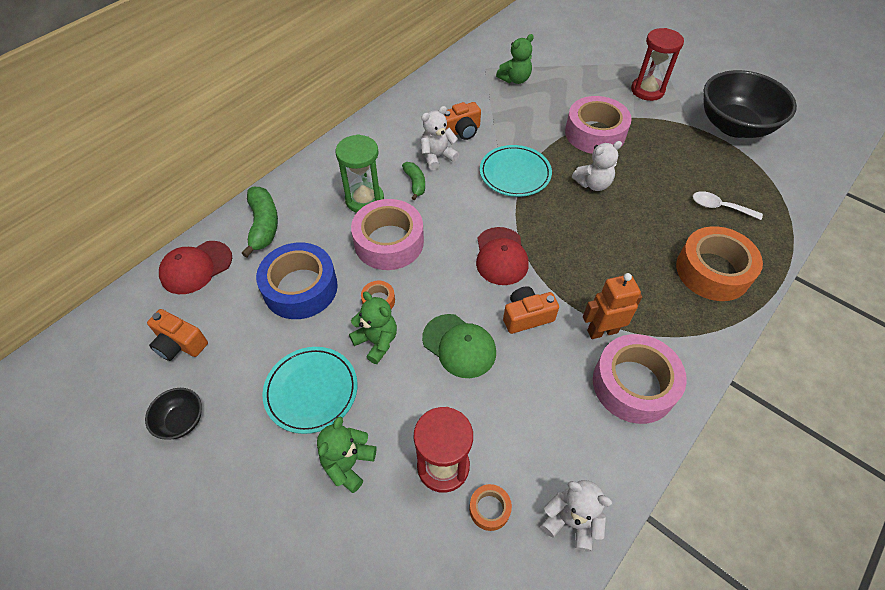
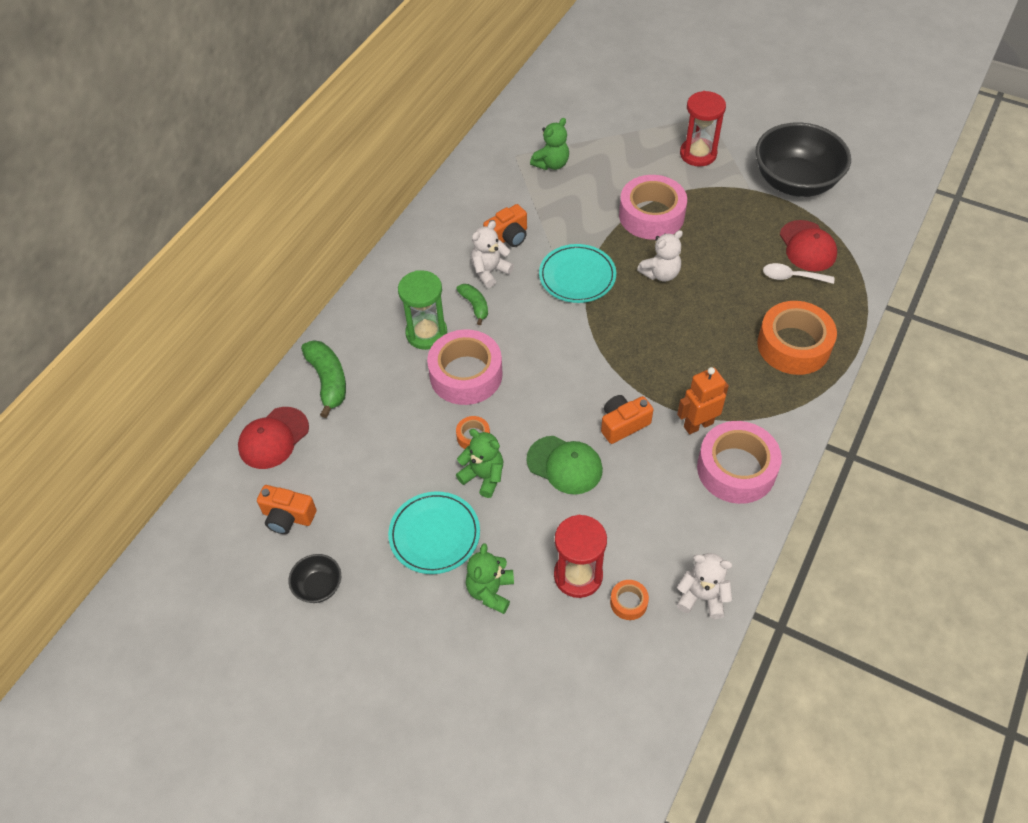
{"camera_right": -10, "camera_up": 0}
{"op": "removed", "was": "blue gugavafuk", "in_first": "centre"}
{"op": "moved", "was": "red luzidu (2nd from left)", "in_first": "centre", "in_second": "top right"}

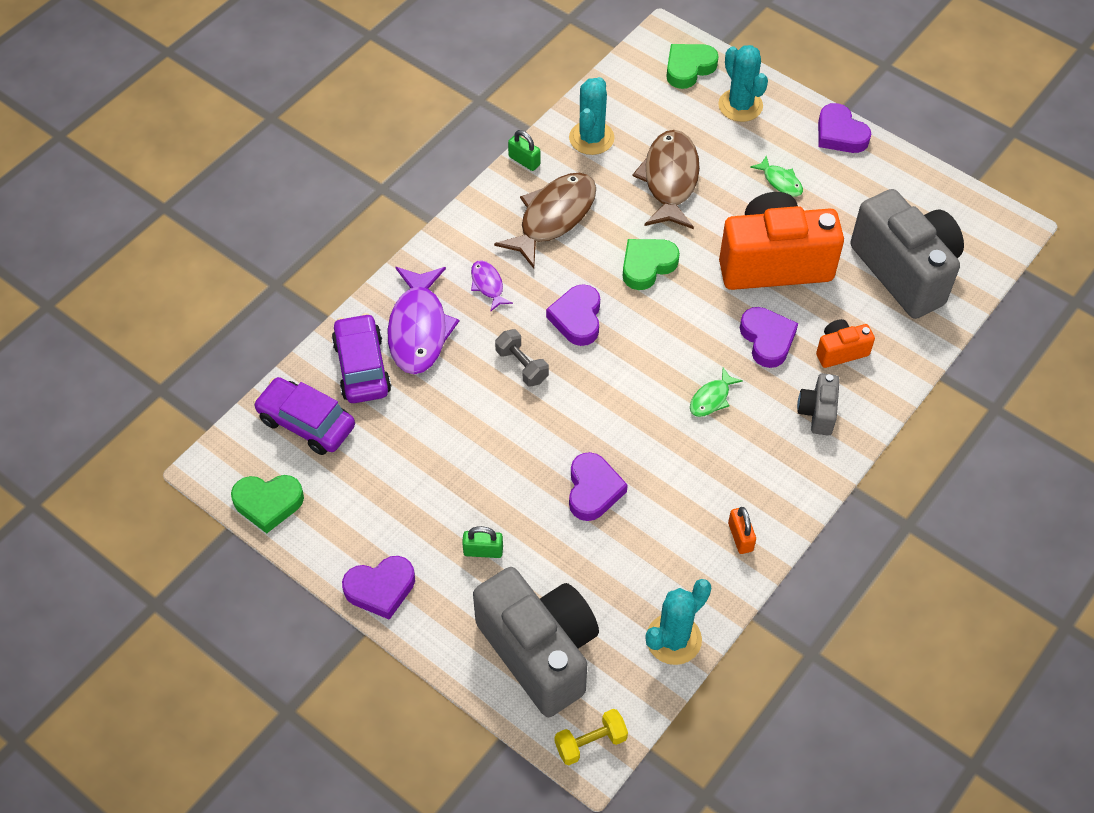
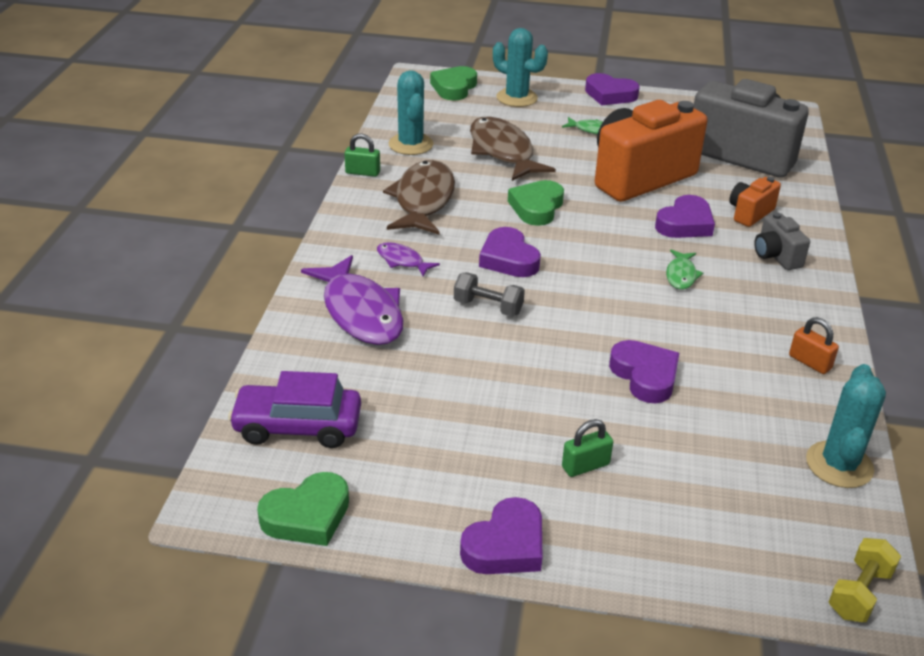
{"camera_right": -30, "camera_up": -20}
{"op": "removed", "was": "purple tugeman (2nd from left)", "in_first": "middle left"}
{"op": "removed", "was": "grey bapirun (1st from left)", "in_first": "bottom centre"}
{"op": "turned", "was": "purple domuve (4th from left in the first image)", "in_first": "middle right", "in_second": "top right", "clockwise": 90}

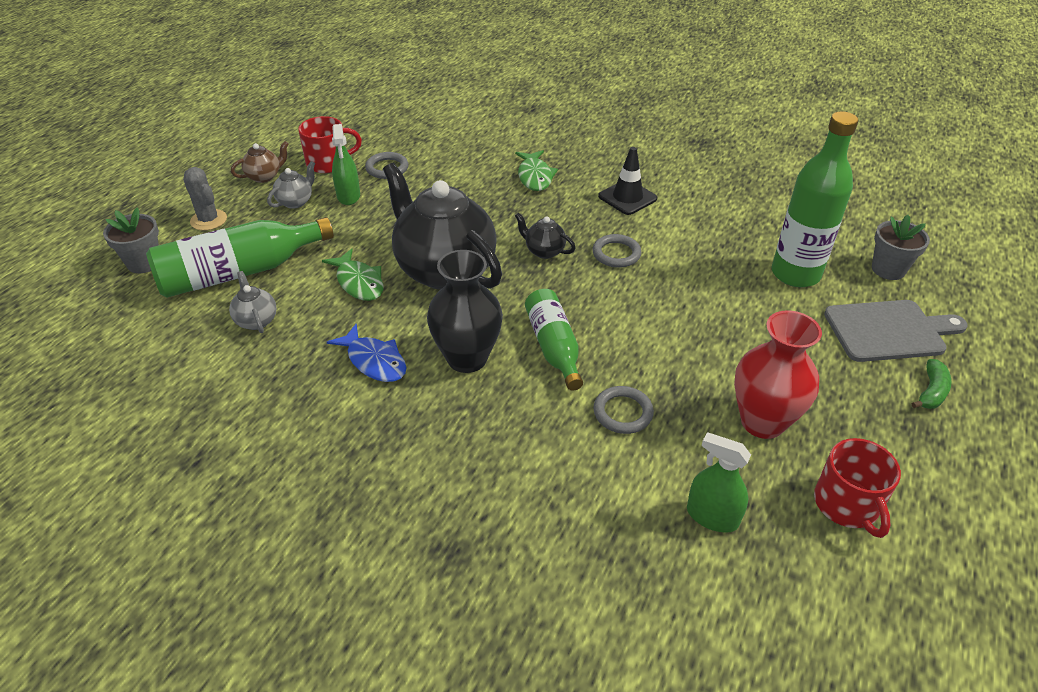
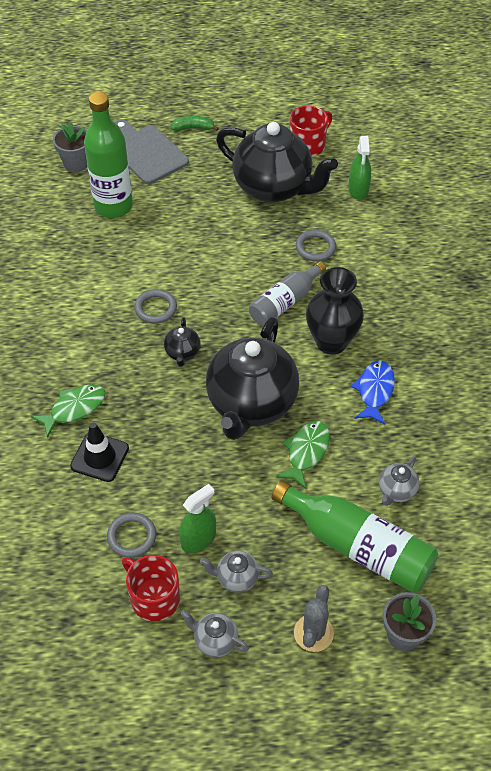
{"camera_right": -120, "camera_up": 10}
{"op": "moved", "was": "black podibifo", "in_first": "top centre", "in_second": "middle left"}
{"op": "replaced", "was": "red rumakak", "now": "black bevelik (3rd from left)", "in_first": "middle right", "in_second": "top centre"}
{"op": "recoloured", "was": "brown bevelik", "now": "grey bevelik (1st from left)", "in_first": "top left", "in_second": "bottom centre"}
{"op": "recoloured", "was": "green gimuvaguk (2nd from left)", "now": "grey gimuvaguk", "in_first": "centre", "in_second": "centre"}

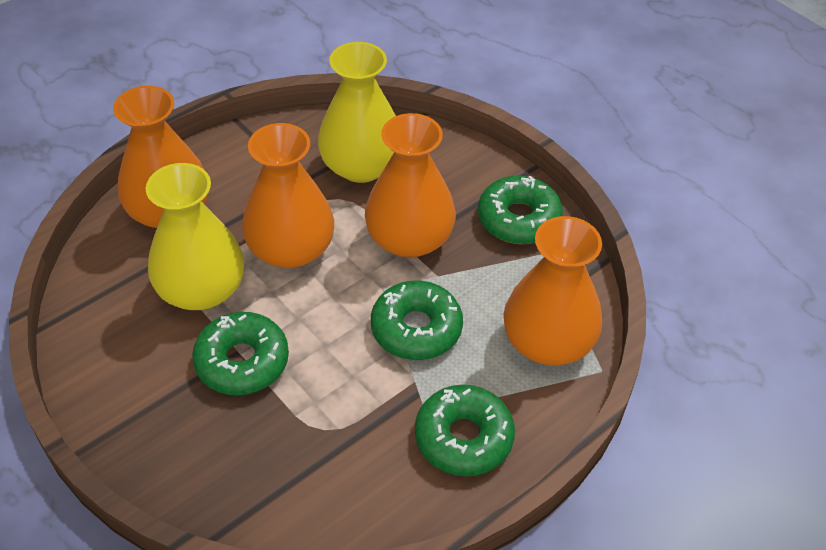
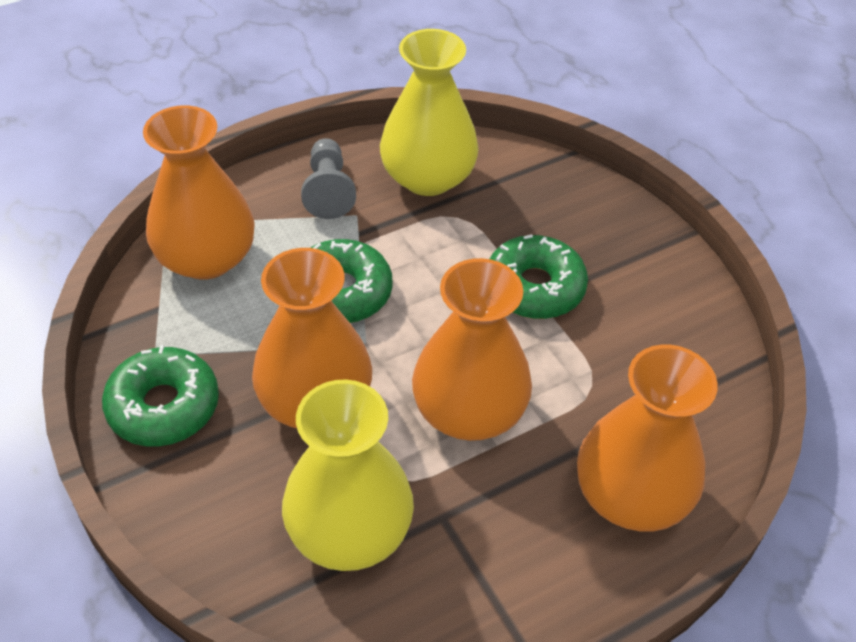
{"camera_right": -170, "camera_up": 0}
{"op": "moved", "was": "yellow rumakak (1st from left in the first image)", "now": "yellow rumakak (2nd from left)", "in_first": "middle left", "in_second": "top centre"}
{"op": "replaced", "was": "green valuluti (3rd from left)", "now": "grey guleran", "in_first": "bottom centre", "in_second": "top centre"}

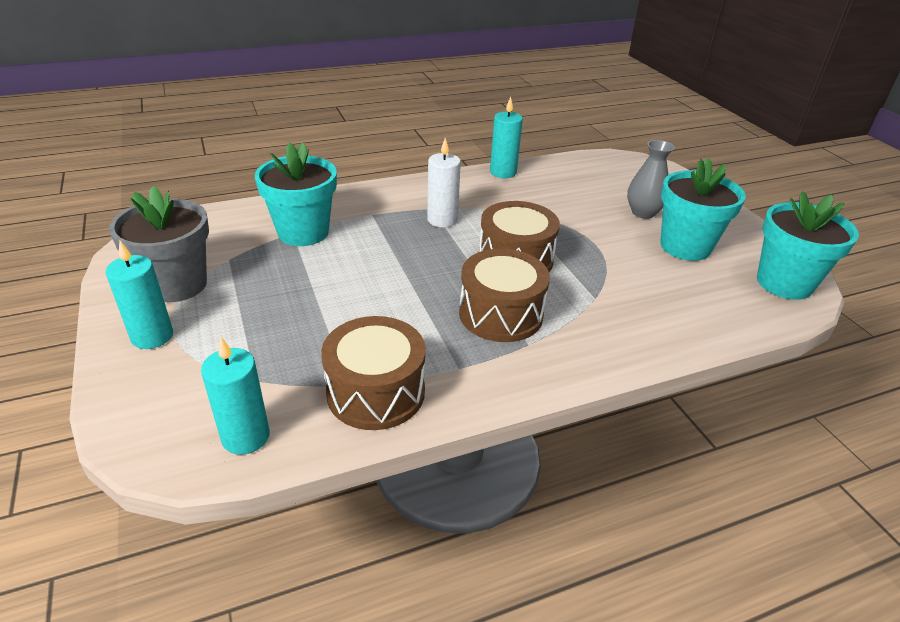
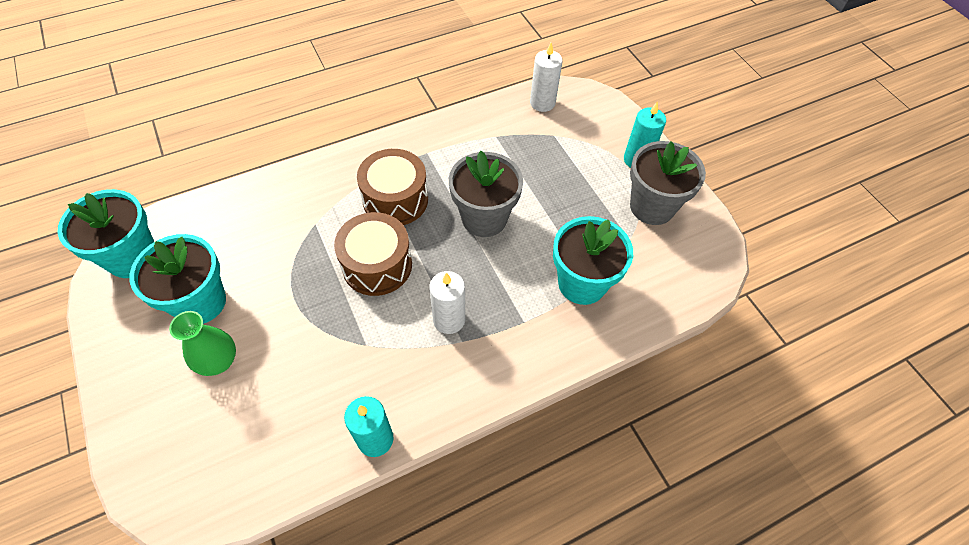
{"camera_right": 175, "camera_up": 20}
{"op": "removed", "was": "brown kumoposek (1st from left)", "in_first": "centre"}
{"op": "added", "now": "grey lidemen (1st from left)", "in_second": "centre"}
{"op": "recoloured", "was": "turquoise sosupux (2nd from left)", "now": "white sosupux (2nd from left)", "in_first": "middle left", "in_second": "top centre"}
{"op": "recoloured", "was": "grey rumakak", "now": "green rumakak", "in_first": "top right", "in_second": "middle left"}

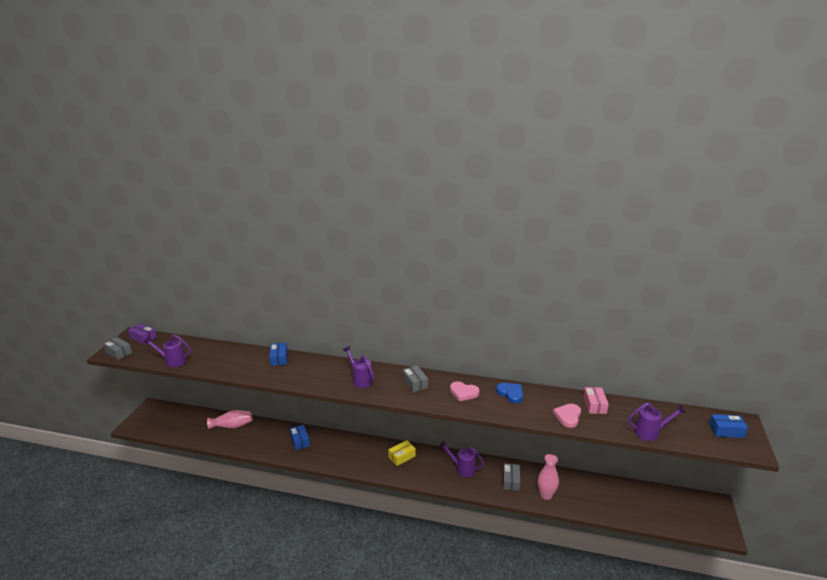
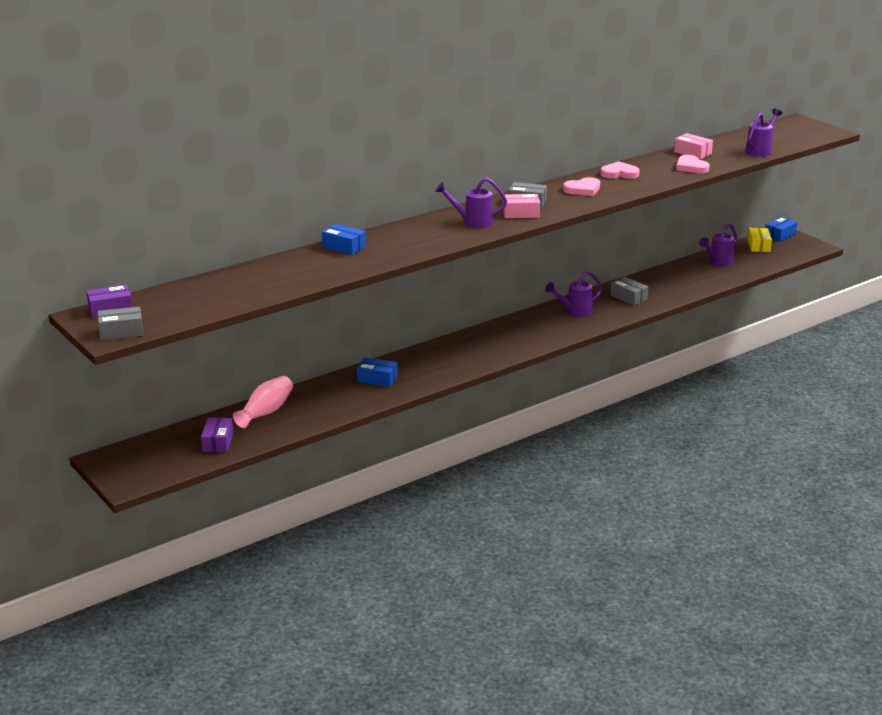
{"camera_right": -50, "camera_up": 0}
{"op": "removed", "was": "pink rumakak (2nd from left)", "in_first": "bottom centre"}
{"op": "added", "now": "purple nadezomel (2nd from left)", "in_second": "middle left"}
{"op": "added", "now": "pink nadezomel (1st from left)", "in_second": "top centre"}
{"op": "moved", "was": "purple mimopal (1st from left in the first image)", "now": "purple mimopal (3rd from left)", "in_first": "middle left", "in_second": "middle right"}
{"op": "moved", "was": "yellow nadezomel", "in_first": "bottom centre", "in_second": "middle right"}
{"op": "moved", "was": "blue nadezomel (3rd from left)", "in_first": "bottom right", "in_second": "top right"}
{"op": "recoloured", "was": "blue domuve", "now": "pink domuve (2nd from left)", "in_first": "bottom centre", "in_second": "top right"}

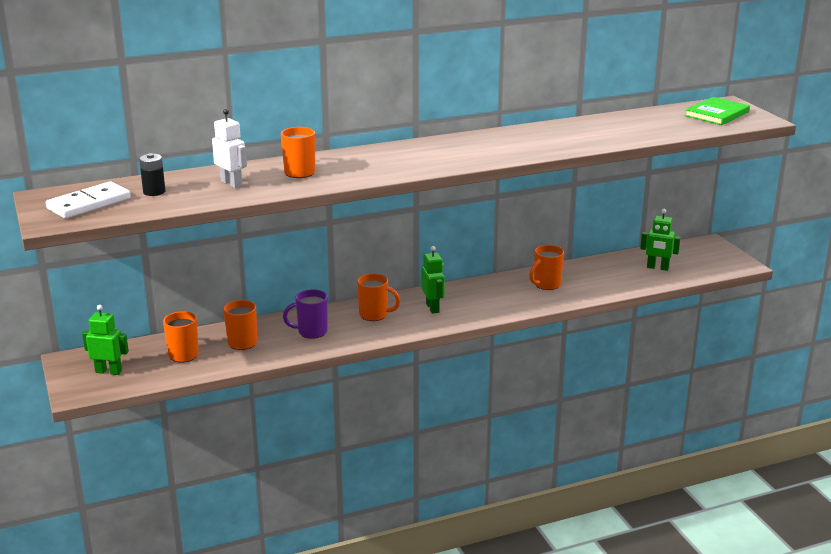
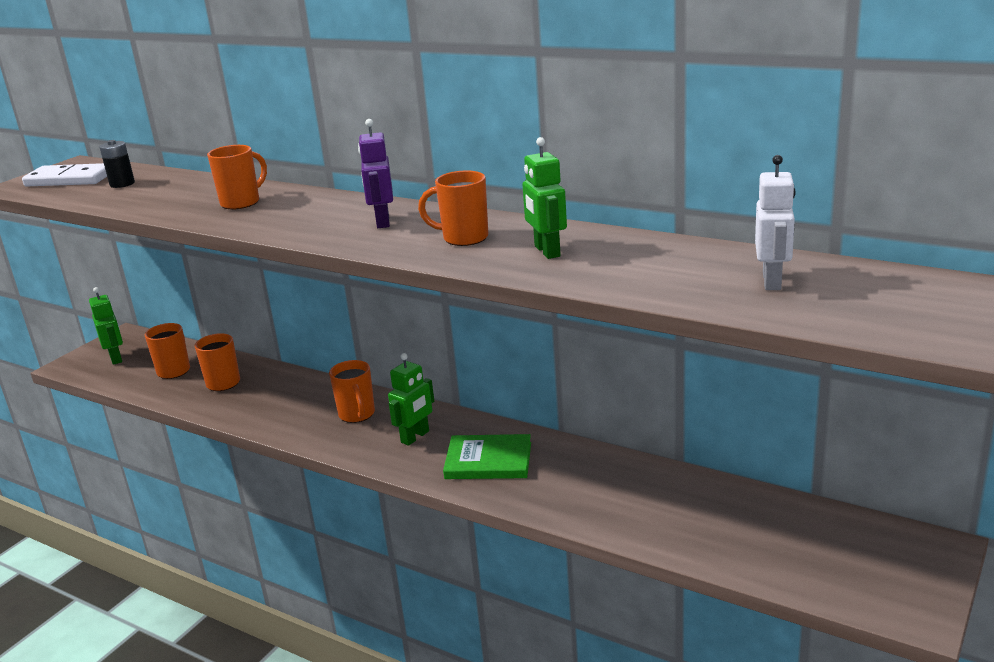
{"camera_right": 55, "camera_up": 0}
{"op": "removed", "was": "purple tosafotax", "in_first": "centre"}
{"op": "added", "now": "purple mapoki", "in_second": "top centre"}
{"op": "moved", "was": "white mapoki", "in_first": "top left", "in_second": "middle right"}
{"op": "moved", "was": "orange tosafotax (5th from left)", "in_first": "centre", "in_second": "top centre"}
{"op": "moved", "was": "green mapoki (3rd from left)", "in_first": "middle right", "in_second": "top centre"}
{"op": "moved", "was": "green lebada", "in_first": "top right", "in_second": "bottom centre"}

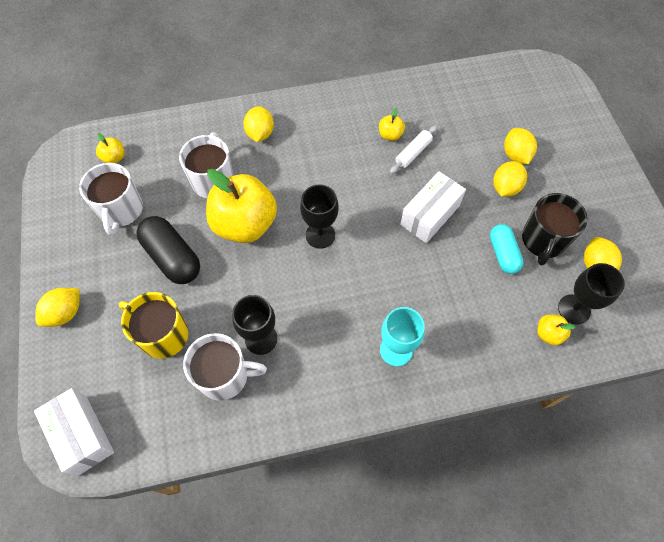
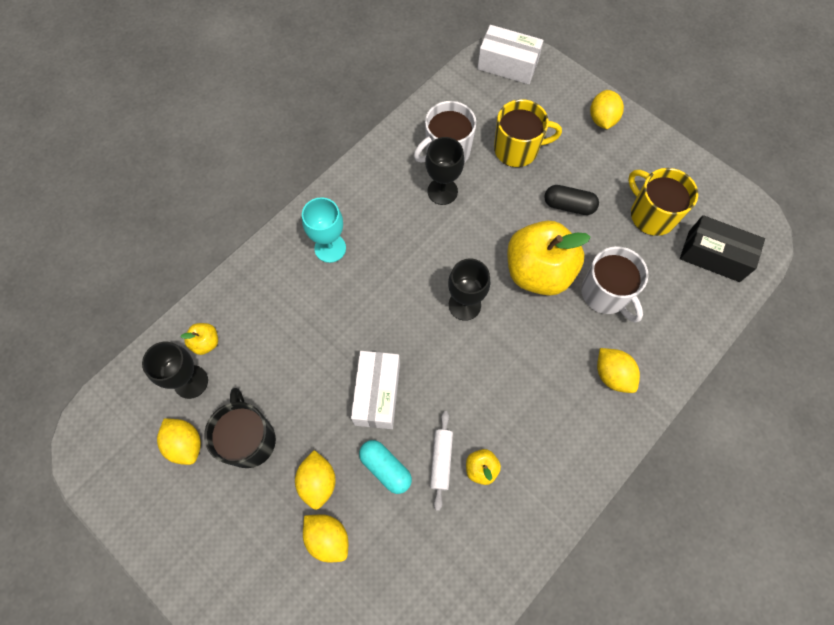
{"camera_right": 145, "camera_up": 5}
{"op": "moved", "was": "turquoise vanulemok", "in_first": "middle right", "in_second": "bottom centre"}
{"op": "replaced", "was": "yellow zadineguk (1st from left)", "now": "black nadezomel", "in_first": "top left", "in_second": "middle right"}
{"op": "recoloured", "was": "white tosafotax (1st from left)", "now": "yellow tosafotax (2nd from left)", "in_first": "middle left", "in_second": "top right"}
{"op": "resized", "was": "black vanulemok", "in_first": "middle left", "in_second": "top right", "ratio": 0.65}

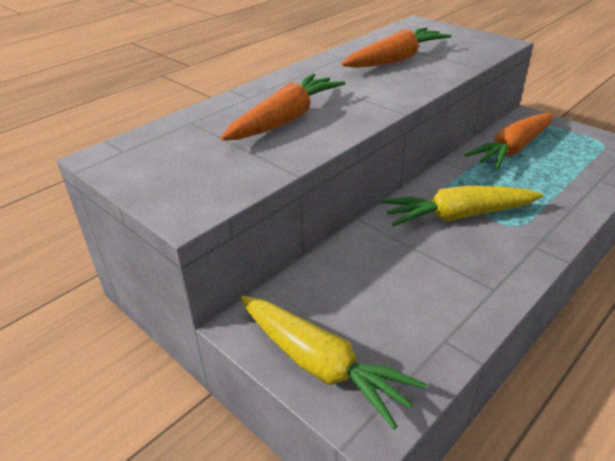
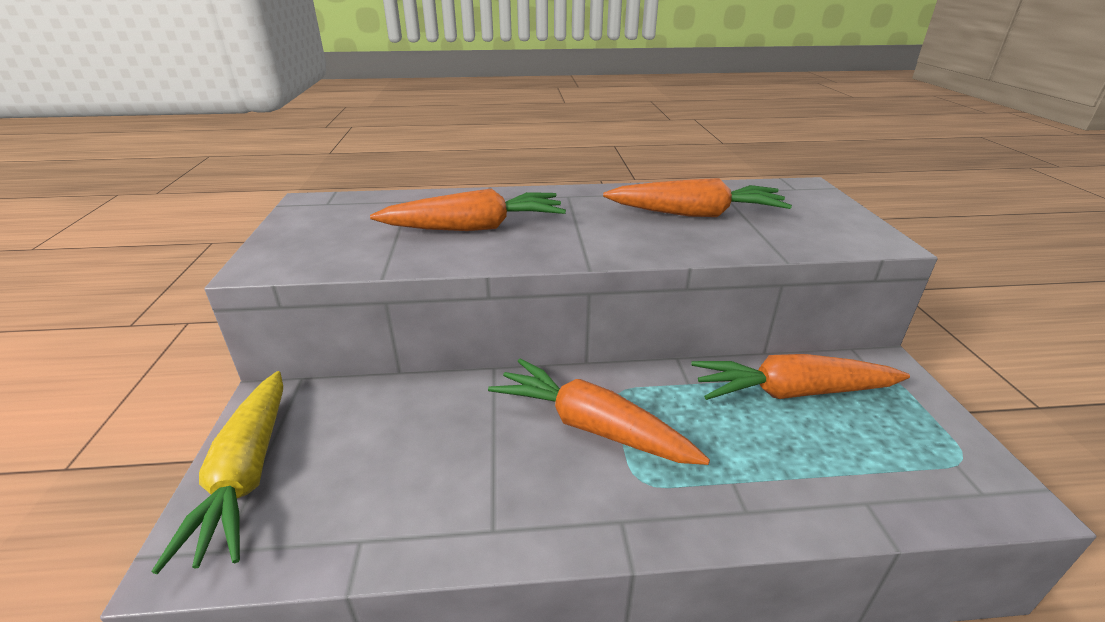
{"camera_right": 40, "camera_up": -5}
{"op": "recoloured", "was": "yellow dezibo (2nd from left)", "now": "orange dezibo (2nd from left)", "in_first": "middle right", "in_second": "centre"}

